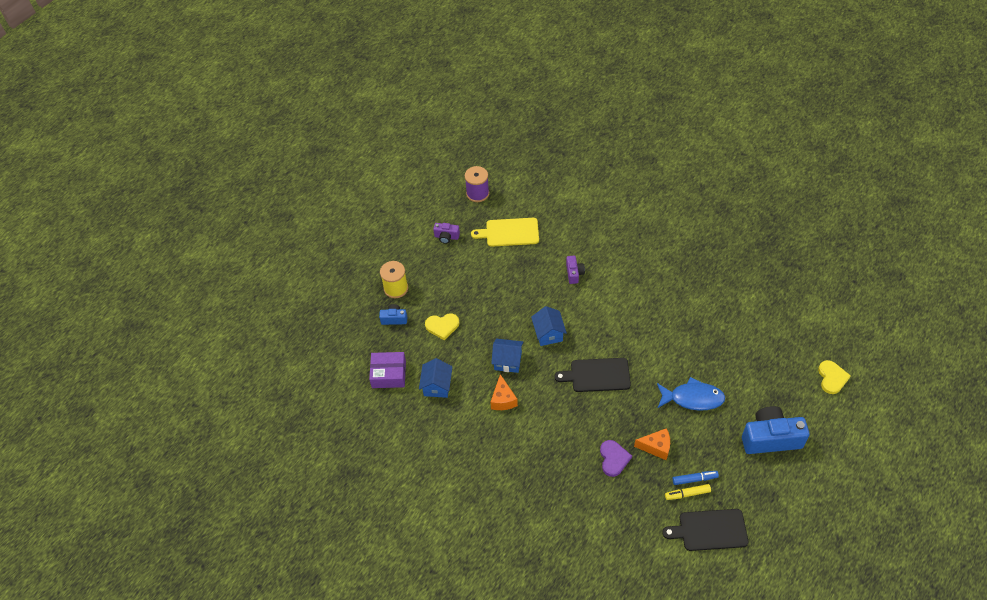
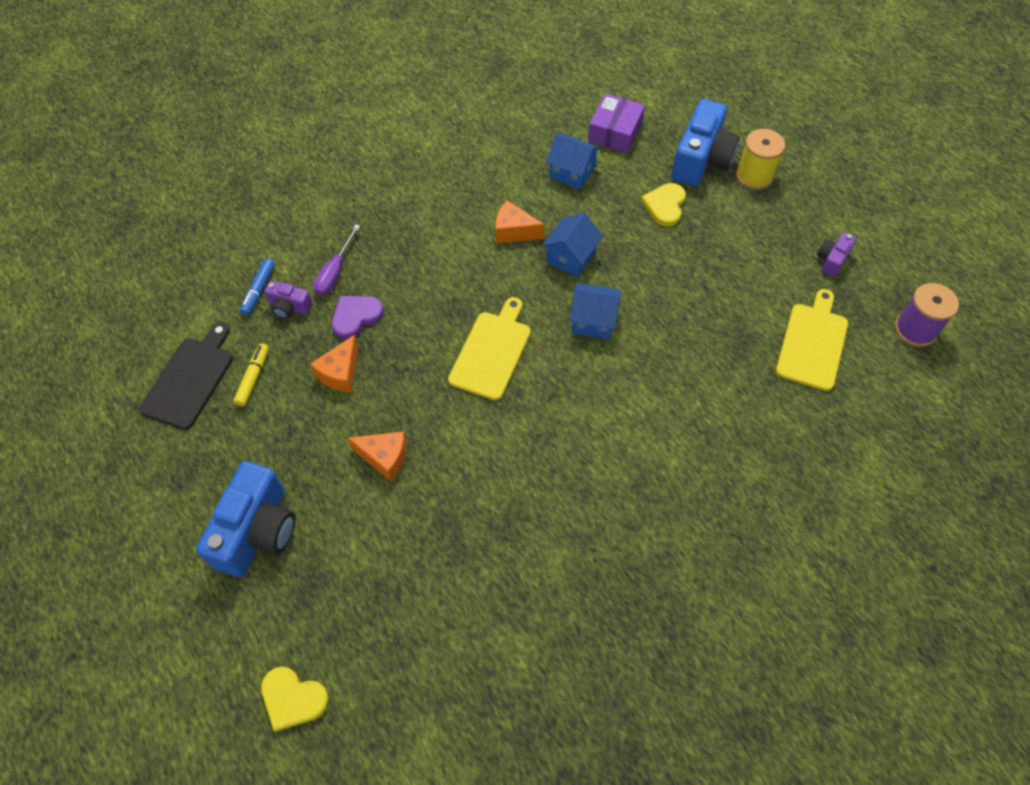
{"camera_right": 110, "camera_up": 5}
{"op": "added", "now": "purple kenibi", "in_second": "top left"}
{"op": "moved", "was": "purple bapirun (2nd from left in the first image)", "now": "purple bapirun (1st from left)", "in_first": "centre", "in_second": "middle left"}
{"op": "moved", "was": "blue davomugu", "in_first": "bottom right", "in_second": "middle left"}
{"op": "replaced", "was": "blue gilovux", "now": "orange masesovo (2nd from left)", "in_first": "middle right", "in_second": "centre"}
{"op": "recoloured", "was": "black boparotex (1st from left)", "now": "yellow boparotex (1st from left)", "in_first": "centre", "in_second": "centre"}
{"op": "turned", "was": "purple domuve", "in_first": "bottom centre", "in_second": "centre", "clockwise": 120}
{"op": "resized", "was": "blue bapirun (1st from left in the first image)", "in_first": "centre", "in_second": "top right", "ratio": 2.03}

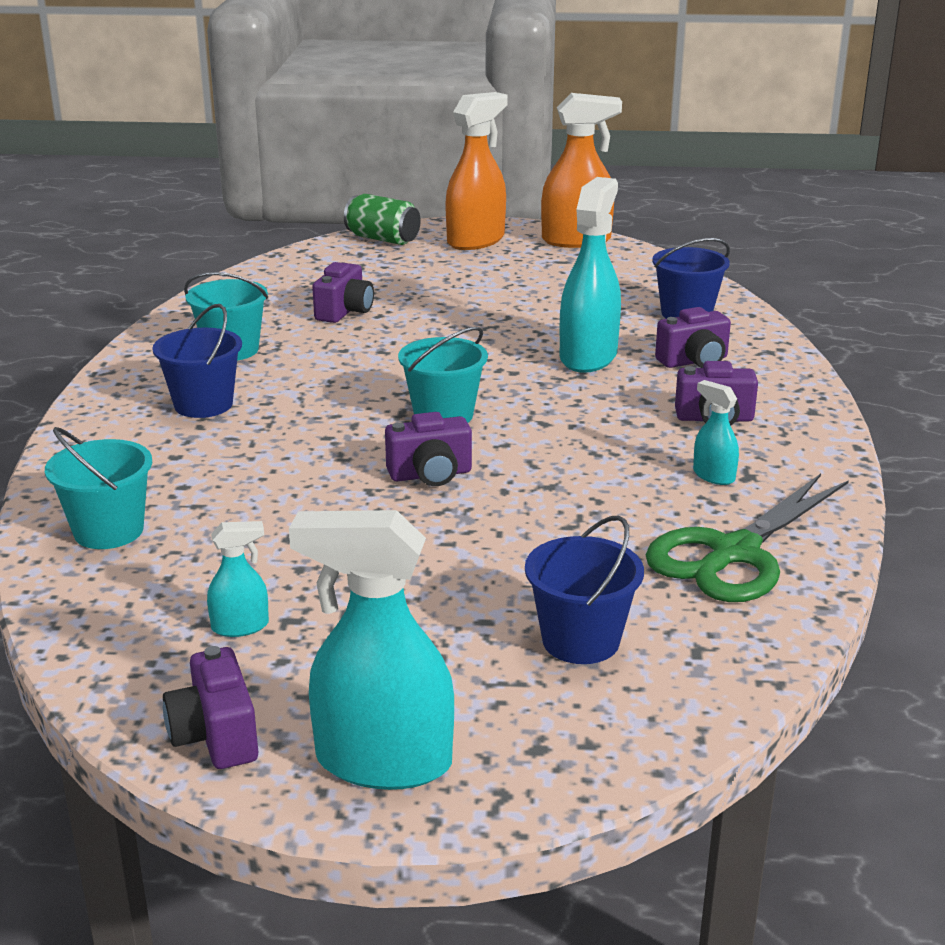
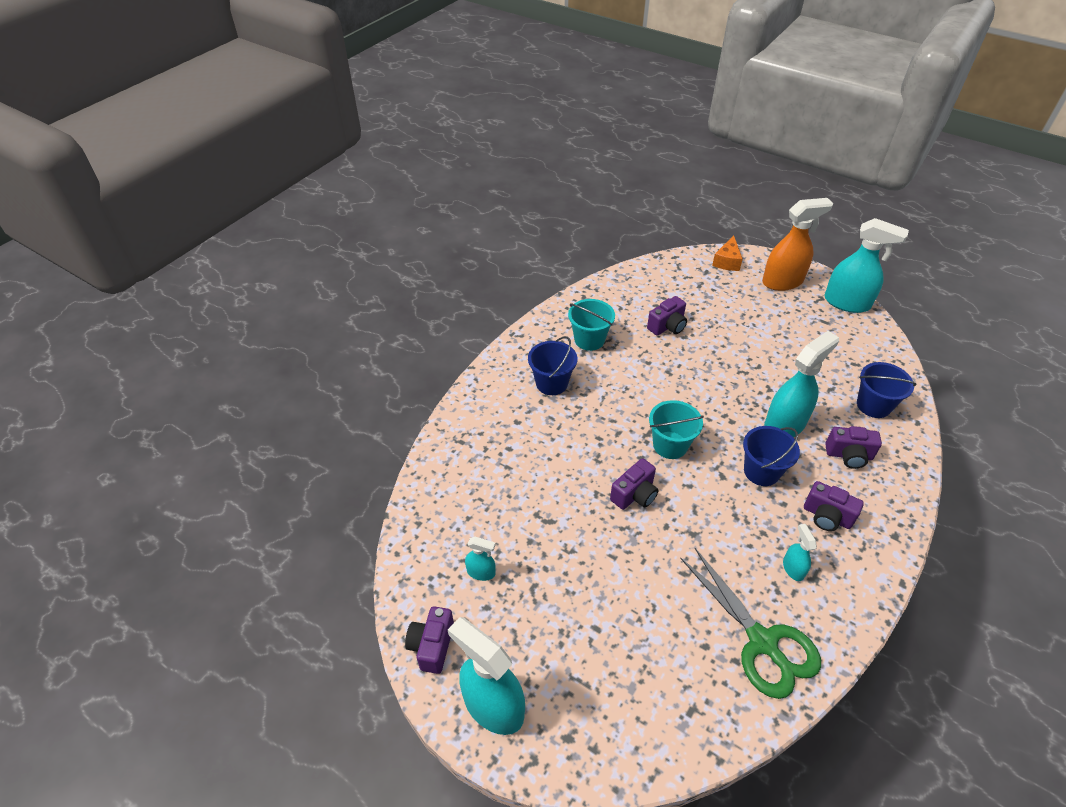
{"camera_right": 30, "camera_up": 20}
{"op": "removed", "was": "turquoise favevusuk (1st from left)", "in_first": "middle left"}
{"op": "moved", "was": "blue favevusuk (2nd from left)", "in_first": "centre", "in_second": "middle right"}
{"op": "replaced", "was": "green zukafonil", "now": "orange masesovo", "in_first": "top centre", "in_second": "top right"}
{"op": "recoloured", "was": "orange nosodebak (2nd from left)", "now": "turquoise nosodebak (5th from left)", "in_first": "top centre", "in_second": "top right"}
{"op": "turned", "was": "purple bapirun (3rd from left in the first image)", "in_first": "centre", "in_second": "centre", "clockwise": -60}
{"op": "turned", "was": "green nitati", "in_first": "middle right", "in_second": "bottom right", "clockwise": -105}

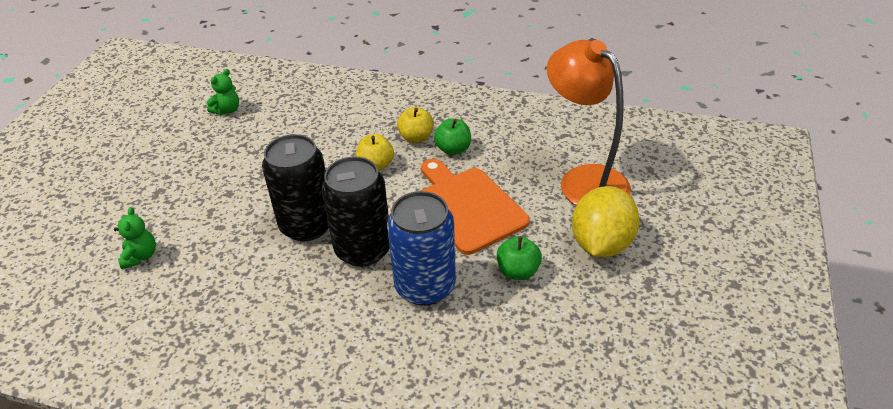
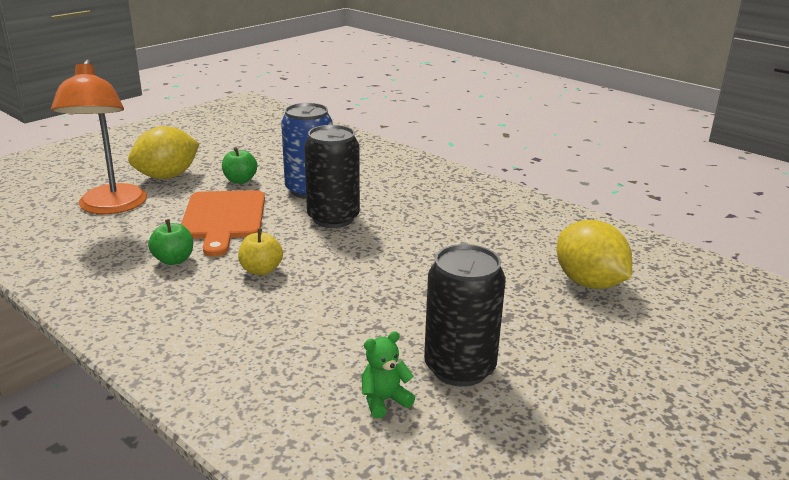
{"camera_right": -155, "camera_up": -15}
{"op": "removed", "was": "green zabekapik (1st from left)", "in_first": "middle left"}
{"op": "removed", "was": "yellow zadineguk (2nd from left)", "in_first": "top centre"}
{"op": "added", "now": "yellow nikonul (2nd from left)", "in_second": "middle right"}
{"op": "moved", "was": "black zukafonil (1st from left in the first image)", "now": "black zukafonil (2nd from left)", "in_first": "middle left", "in_second": "centre"}

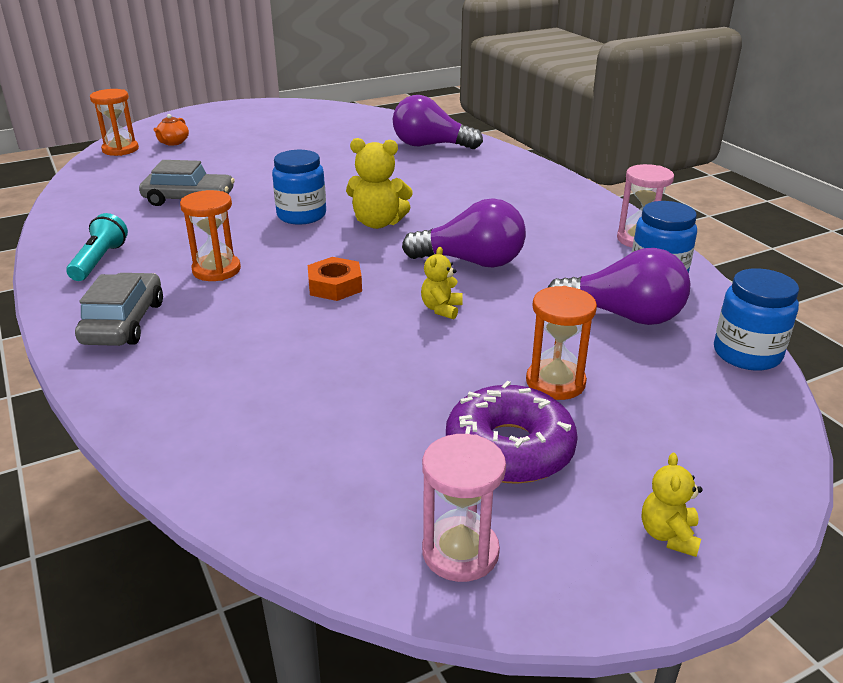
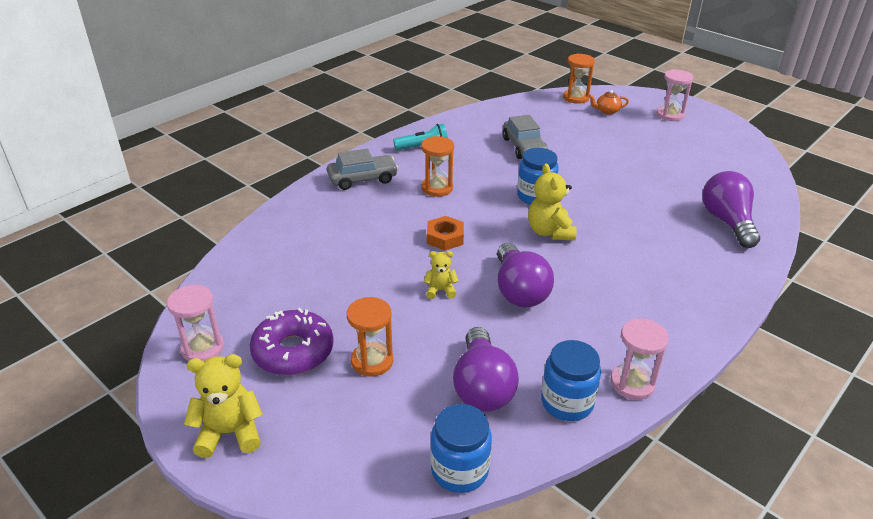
{"camera_right": 70, "camera_up": 5}
{"op": "added", "now": "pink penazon (3rd from left)", "in_second": "top right"}
{"op": "resized", "was": "yellow zabekapik (3rd from left in the first image)", "in_first": "bottom right", "in_second": "bottom left", "ratio": 1.72}

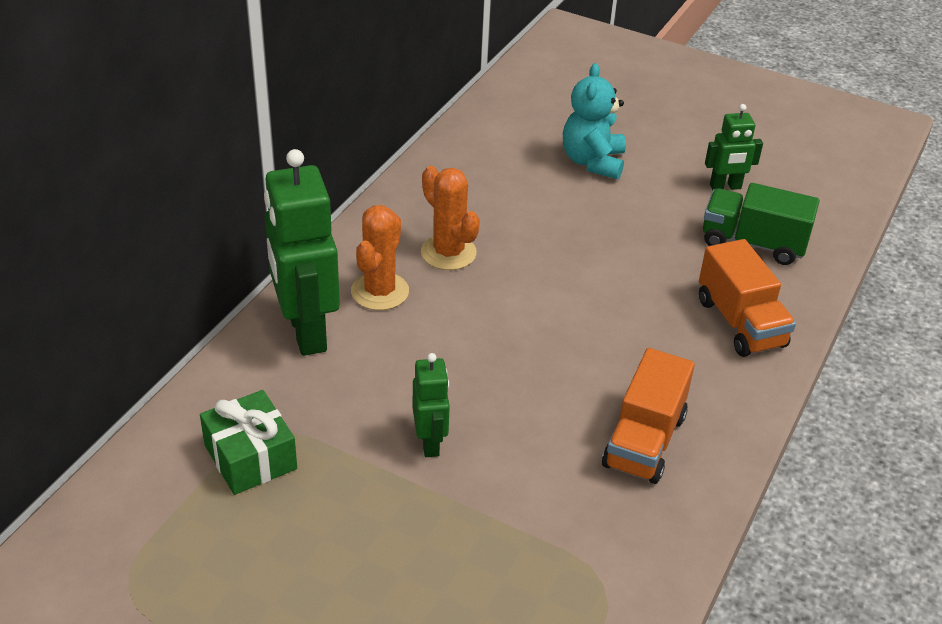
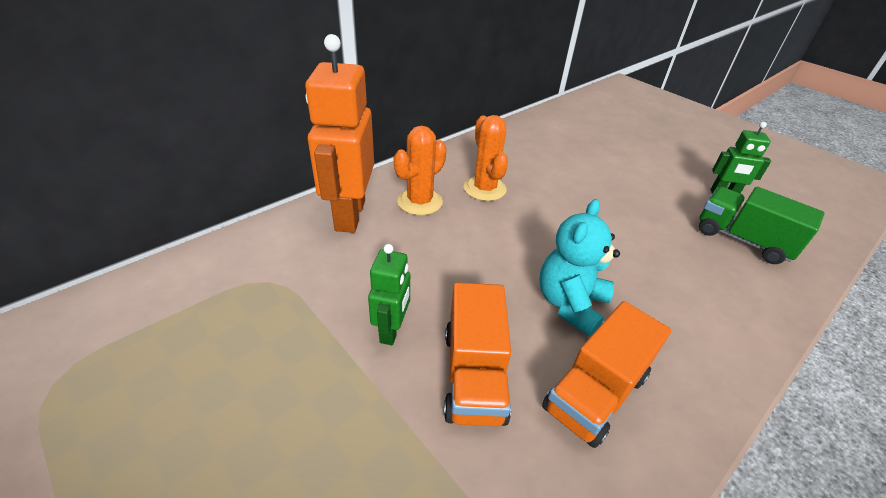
{"camera_right": 20, "camera_up": 0}
{"op": "removed", "was": "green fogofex", "in_first": "bottom left"}
{"op": "moved", "was": "turquoise zabekapik", "in_first": "top centre", "in_second": "centre"}
{"op": "moved", "was": "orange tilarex (2nd from left in the first image)", "now": "orange tilarex (1st from left)", "in_first": "middle right", "in_second": "bottom centre"}
{"op": "recoloured", "was": "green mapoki (1st from left)", "now": "orange mapoki", "in_first": "middle left", "in_second": "top centre"}

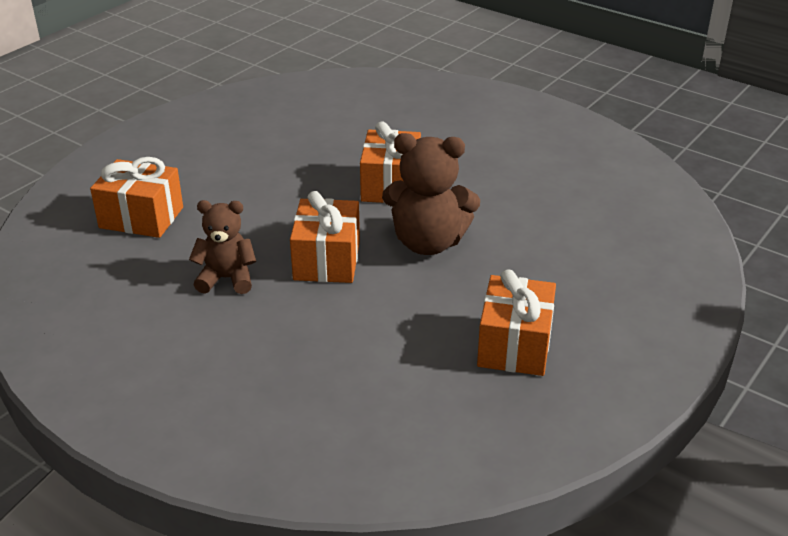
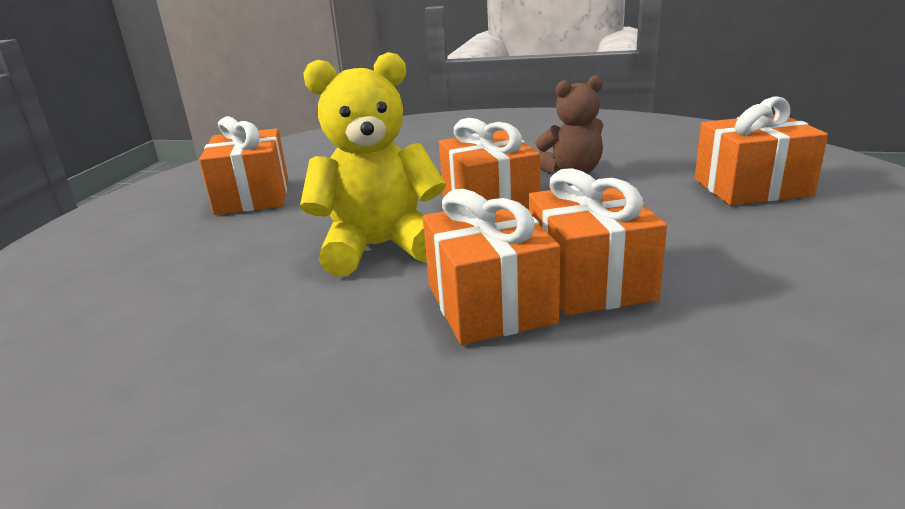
{"camera_right": 160, "camera_up": -10}
{"op": "added", "now": "orange fogofex (4th from left)", "in_second": "centre"}
{"op": "recoloured", "was": "brown zabekapik (2nd from left)", "now": "yellow zabekapik", "in_first": "centre", "in_second": "top centre"}

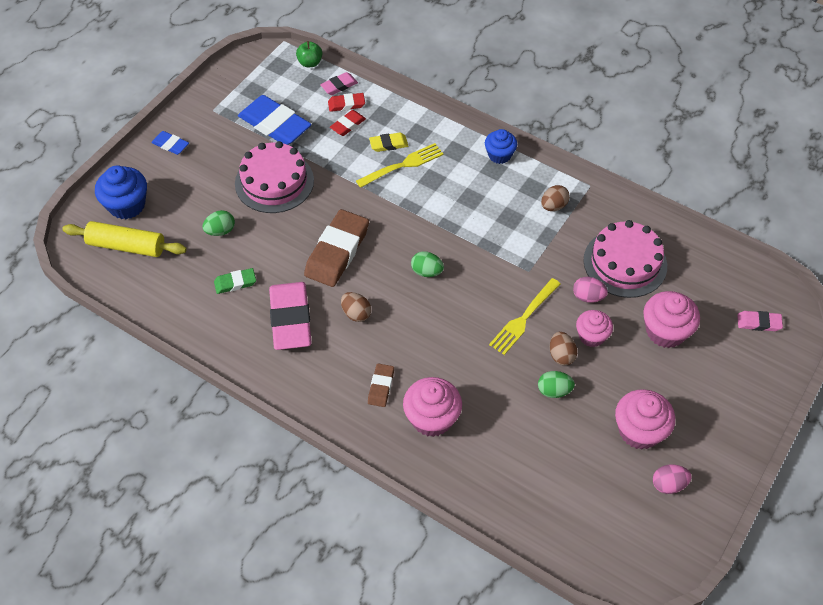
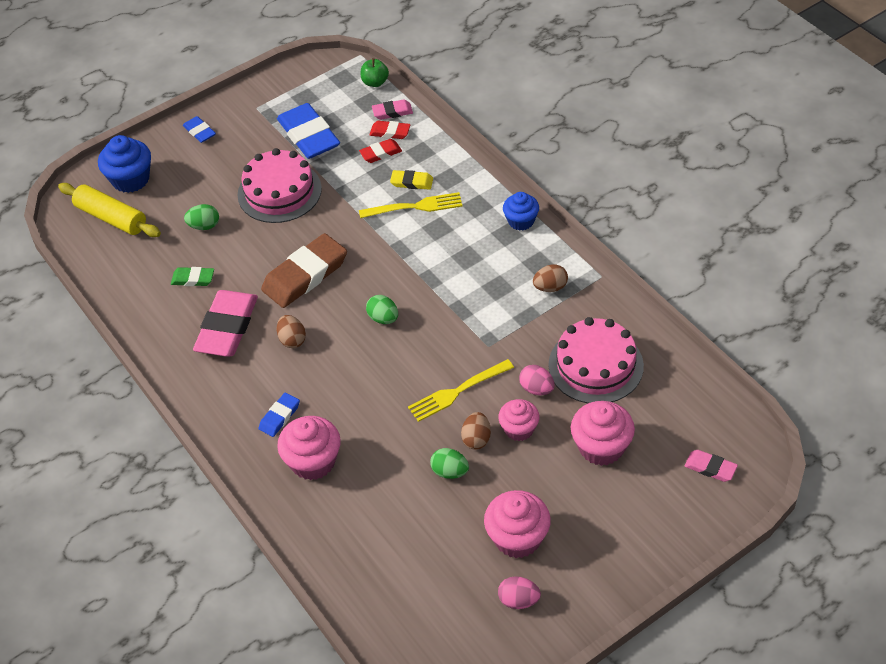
{"camera_right": 25, "camera_up": -5}
{"op": "recoloured", "was": "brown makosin (2nd from left)", "now": "blue makosin (2nd from left)", "in_first": "centre", "in_second": "middle left"}

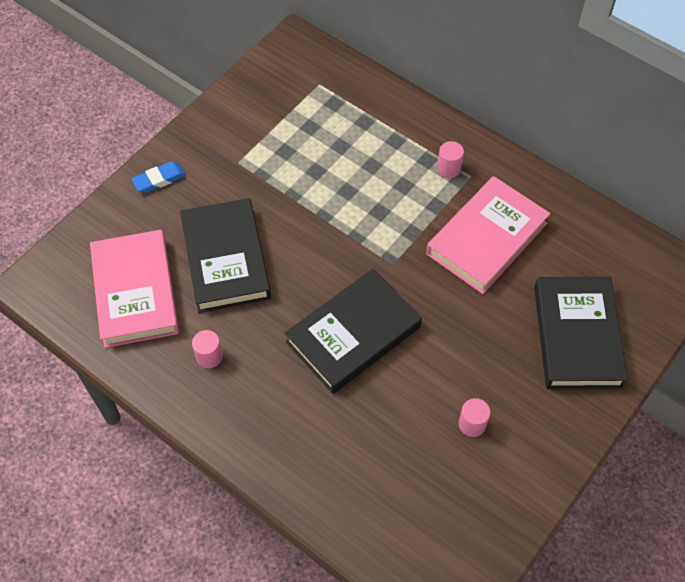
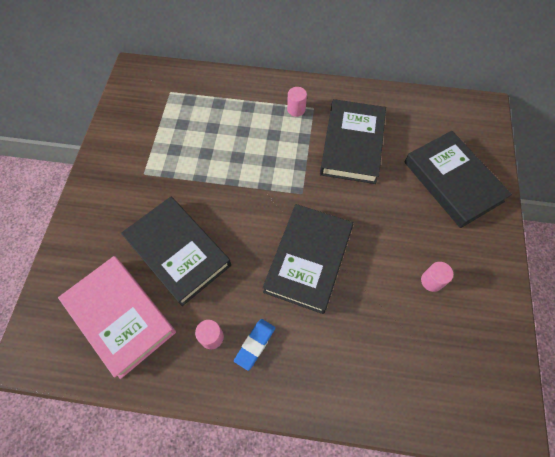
{"camera_right": -30, "camera_up": 5}
{"op": "moved", "was": "blue makosin", "in_first": "top left", "in_second": "bottom centre"}
{"op": "recoloured", "was": "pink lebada (2nd from left)", "now": "black lebada (3rd from left)", "in_first": "middle right", "in_second": "top centre"}

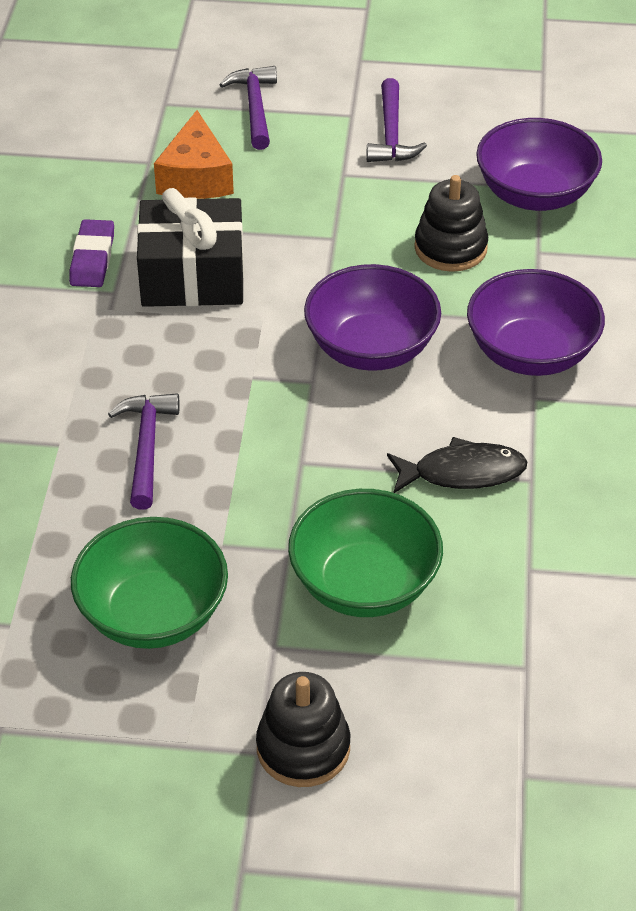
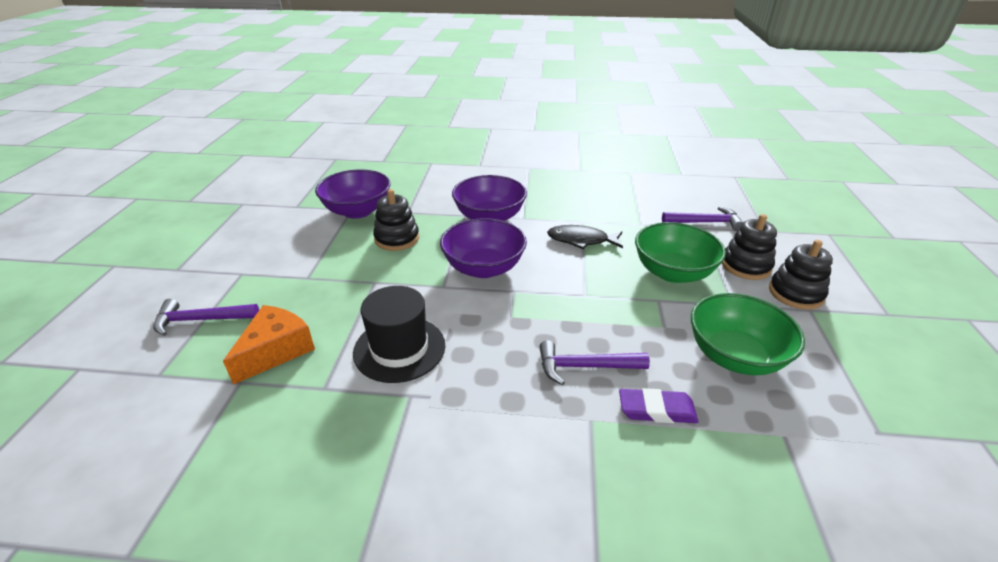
{"camera_right": -90, "camera_up": -10}
{"op": "added", "now": "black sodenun (2nd from left)", "in_second": "middle right"}
{"op": "moved", "was": "purple makosin", "in_first": "top left", "in_second": "bottom centre"}
{"op": "moved", "was": "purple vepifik (3rd from left)", "in_first": "top centre", "in_second": "middle right"}
{"op": "replaced", "was": "black fogofex", "now": "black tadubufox", "in_first": "top left", "in_second": "centre"}
{"op": "turned", "was": "orange masesovo", "in_first": "top left", "in_second": "middle left", "clockwise": -60}
{"op": "turned", "was": "black gilovux", "in_first": "middle right", "in_second": "centre", "clockwise": -75}

